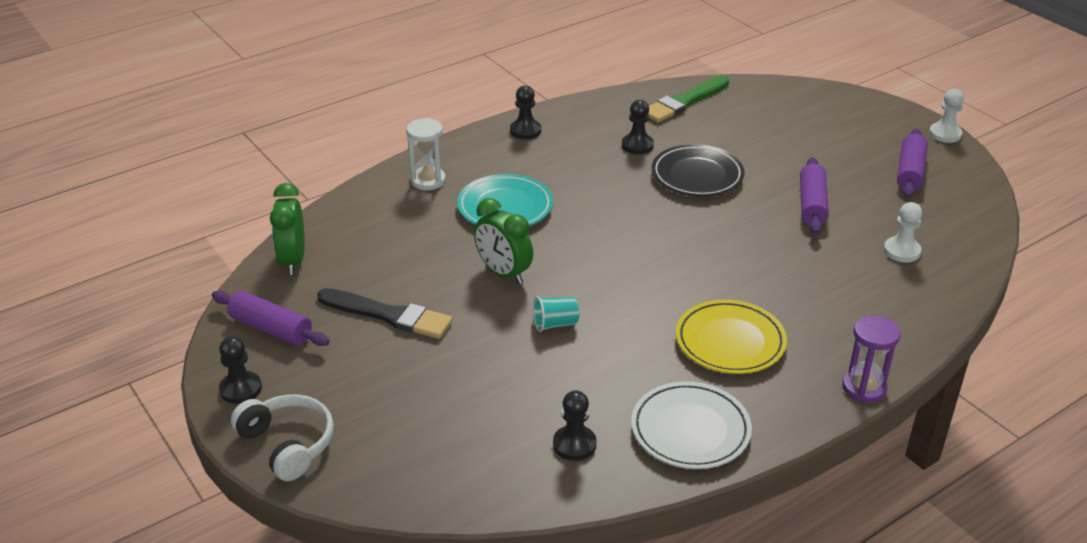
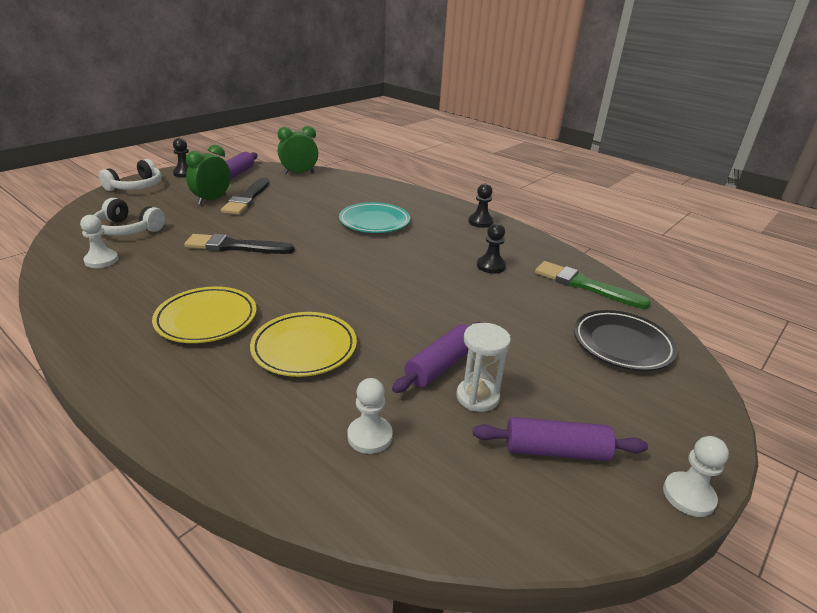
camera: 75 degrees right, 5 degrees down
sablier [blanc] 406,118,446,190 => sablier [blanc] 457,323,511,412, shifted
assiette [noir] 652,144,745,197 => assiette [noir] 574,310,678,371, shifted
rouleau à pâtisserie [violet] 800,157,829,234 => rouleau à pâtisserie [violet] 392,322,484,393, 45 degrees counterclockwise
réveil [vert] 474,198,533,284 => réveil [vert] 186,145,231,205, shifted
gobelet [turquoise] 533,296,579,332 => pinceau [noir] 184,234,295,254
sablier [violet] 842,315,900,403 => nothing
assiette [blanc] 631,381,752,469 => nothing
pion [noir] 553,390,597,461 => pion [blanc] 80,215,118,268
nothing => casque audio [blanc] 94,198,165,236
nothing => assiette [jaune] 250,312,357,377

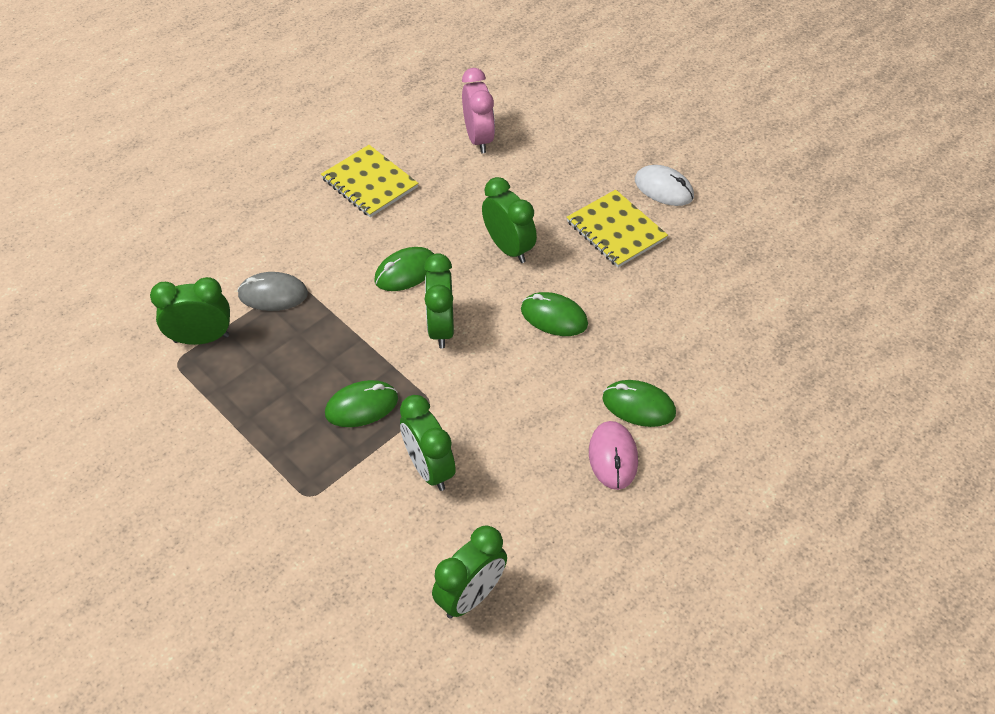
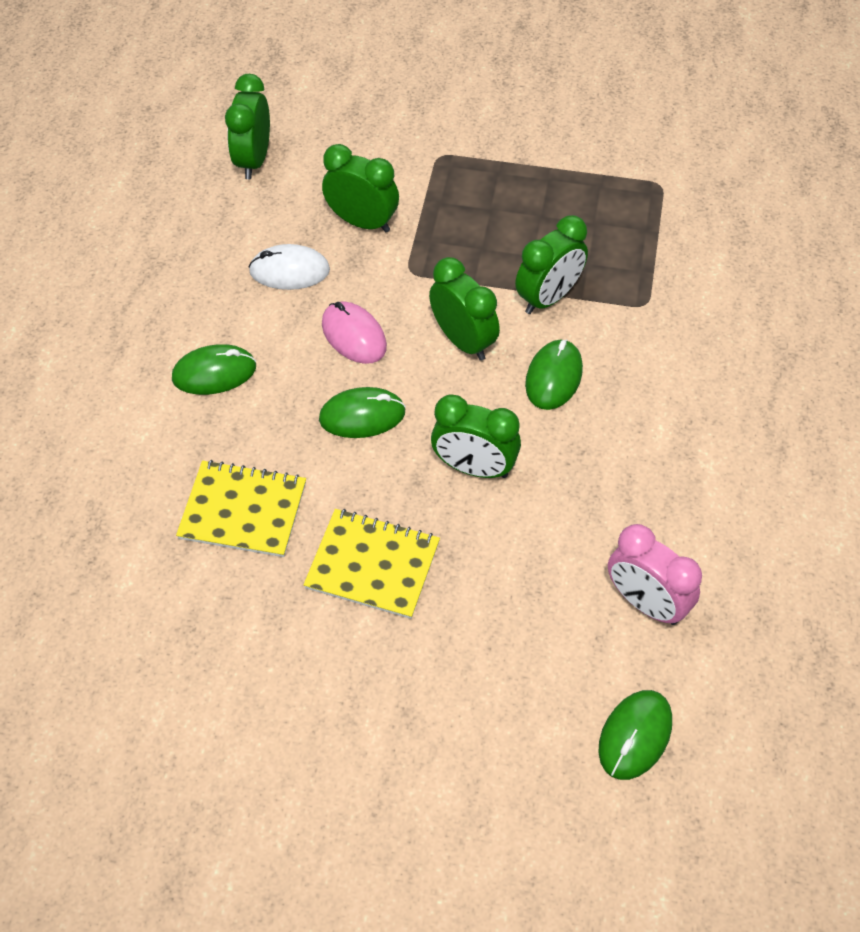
camera: 145 degrees right, 5 degrees up
carnet [jaune] 321,145,418,217 => carnet [jaune] 176,460,306,557, shifted
souris [blanc] 635,165,694,206 => souris [blanc] 249,244,330,290, shifted
souris [gris] 237,272,308,311 => nothing
réveil [vert] 150,277,230,345 => réveil [vert] 515,215,588,314, shifted
souris [vert] 325,380,398,427 => souris [vert] 598,690,672,780, shifted
souris [rose] 589,421,638,490 => souris [rose] 322,301,387,364, shifted

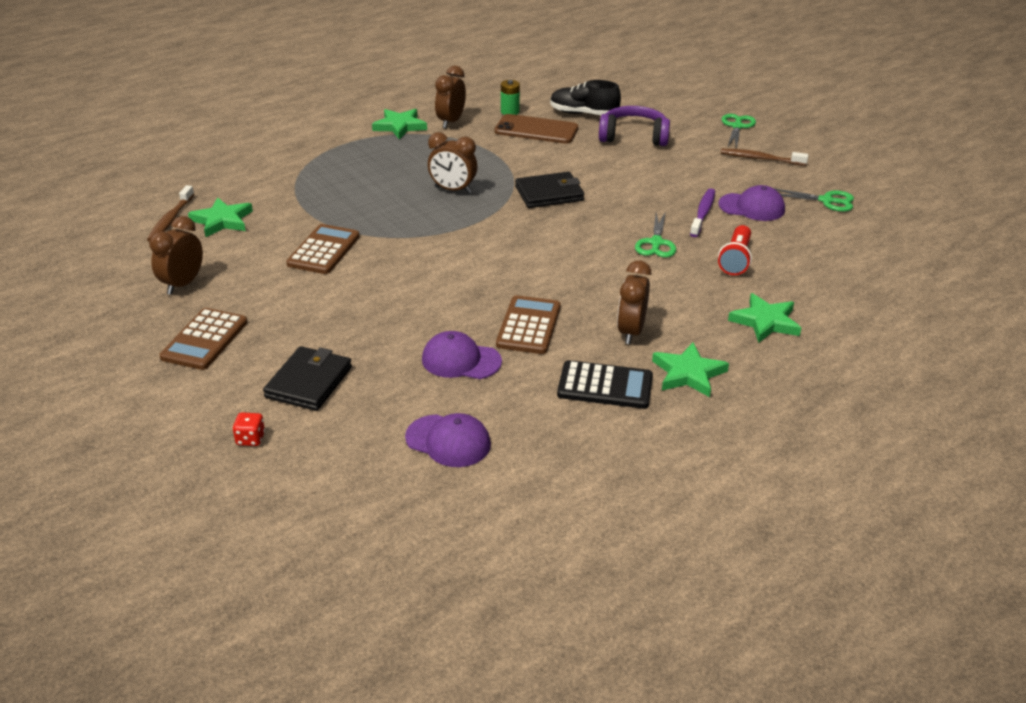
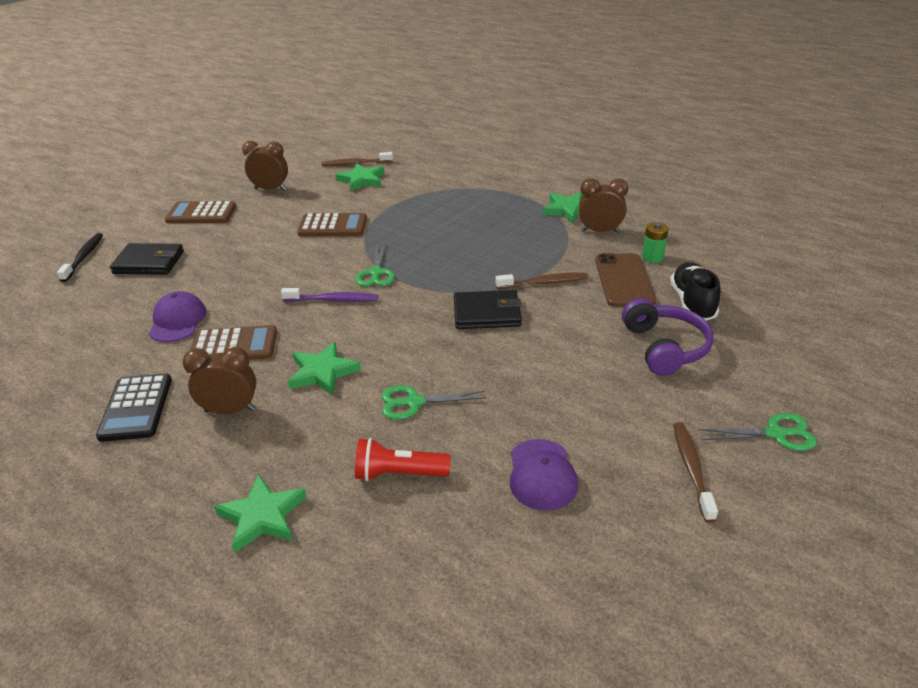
camera: 75 degrees right, 0 degrees up
réveil [marron] 428,132,477,193 => nothing
portefeuille [noir] 515,172,584,208 => portefeuille [noir] 454,290,522,329, 60 degrees counterclockwise
brosse à dents [violet] 690,188,715,237 => brosse à dents [violet] 281,288,378,302, shifted
ciseaux [vert] 773,188,854,212 => ciseaux [vert] 355,243,395,286, shifted
étoile [vert] 652,342,729,397 => étoile [vert] 288,342,361,395, shifted
dé [rouge] 233,412,265,446 => brosse à dents [noir] 57,233,103,282
casquette [violet] 405,413,491,467 => nothing
nothing => brosse à dents [marron] 495,273,588,289

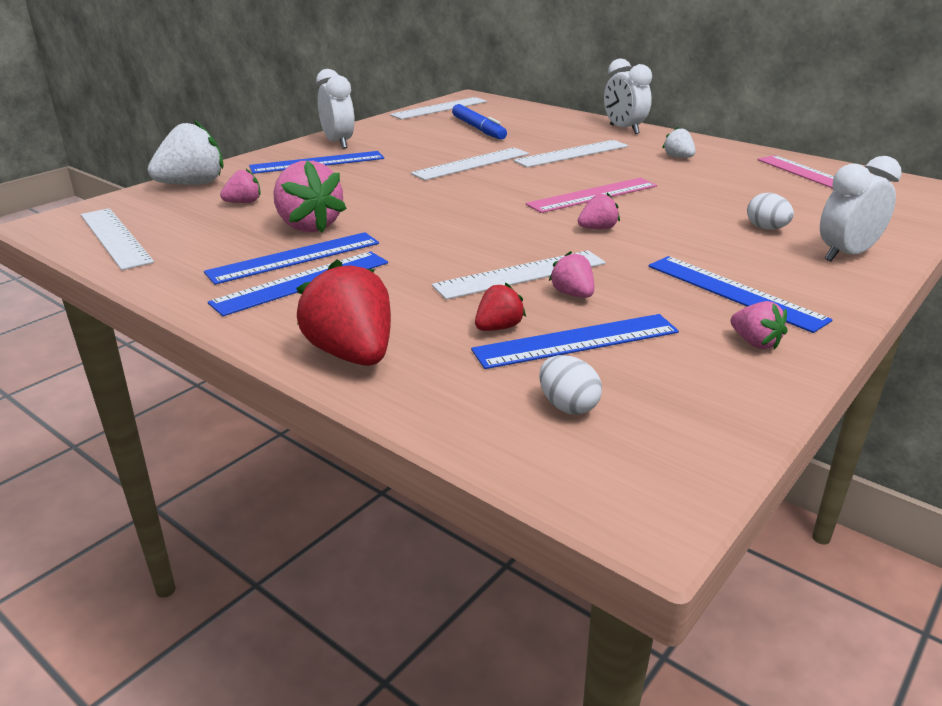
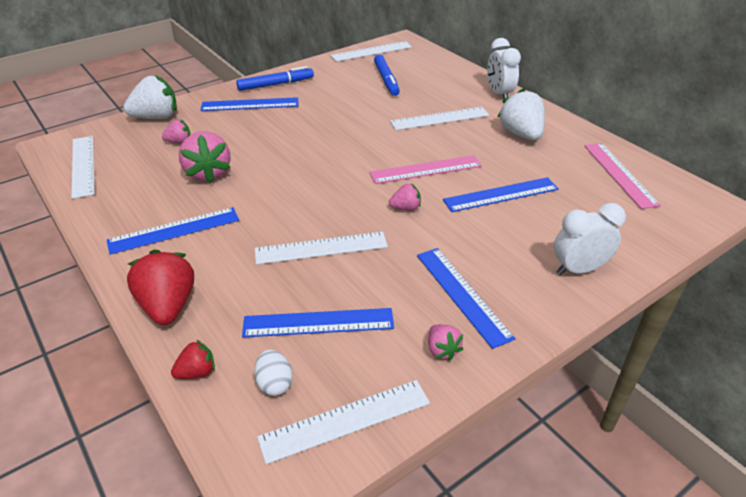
camera: 15 degrees right, 10 degrees up
réveil [blanc] 316,69,355,149 => feutre [bleu] 236,66,314,91
fraise [blanc] 662,127,696,158 => fraise [blanc] 498,88,545,140, x1.93
règle [blanc] 411,148,529,180 => règle [blanc] 257,380,430,464, shifted
œuf [blanc] 747,193,794,230 => nothing
règle [bleu] 204,232,379,285 => règle [bleu] 443,177,559,212, shifted
fraise [rose] 549,251,594,298 => nothing
fraise [rouge] 475,283,526,331 => fraise [rouge] 171,340,215,379, shifted

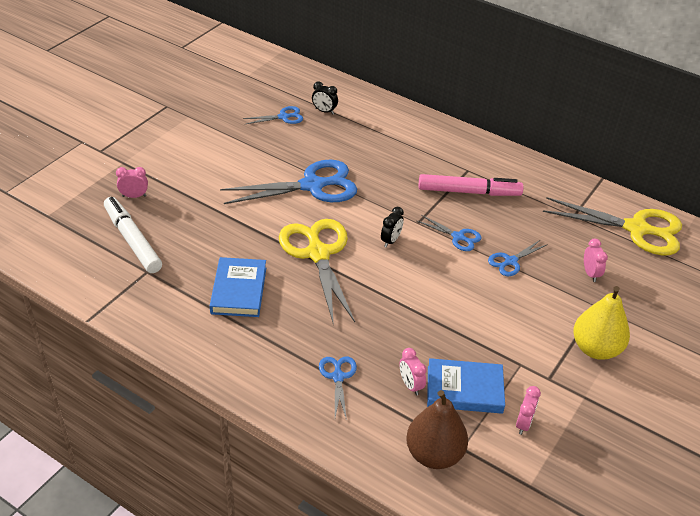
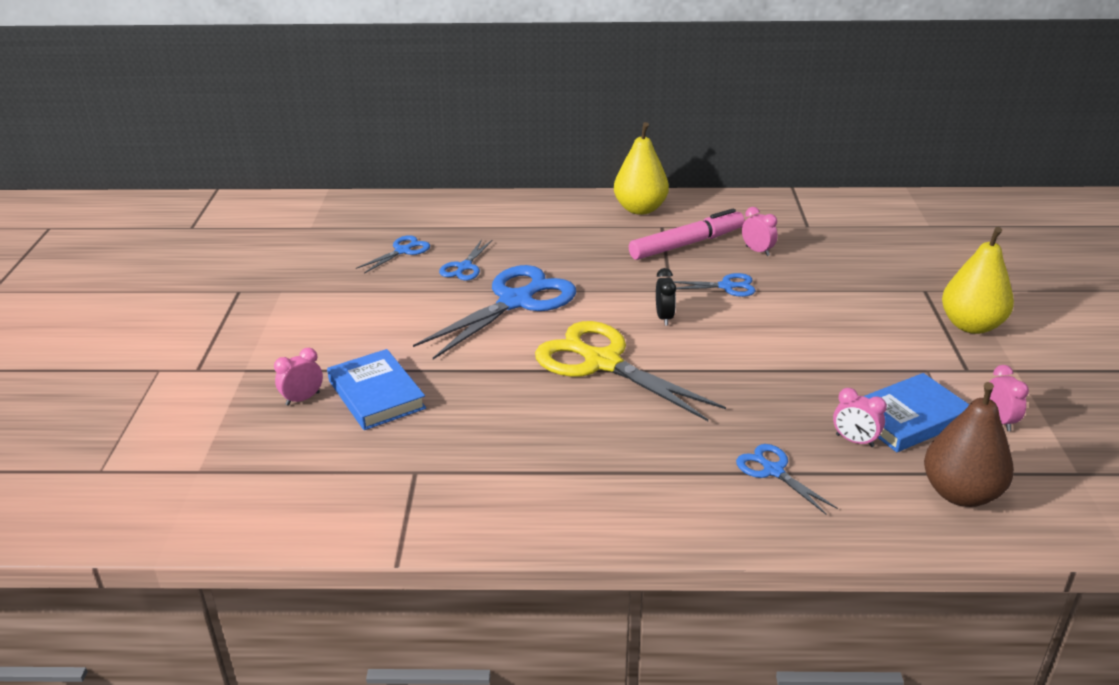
camera: 30 degrees left, 10 degrees down
réveil [noir] 312,81,338,114 => nothing
feutre [blanc] 104,197,162,273 => nothing
ciseaux [jaune] 543,197,682,255 => nothing
réveil [rose] 584,239,608,282 => réveil [rose] 742,207,778,256, shifted
ciseaux [bleu] 488,240,548,276 => ciseaux [bleu] 439,239,492,280, shifted
livre [bleu] 210,257,266,317 => livre [bleu] 327,349,426,430, shifted
nothing => poire [jaune] 614,122,669,215

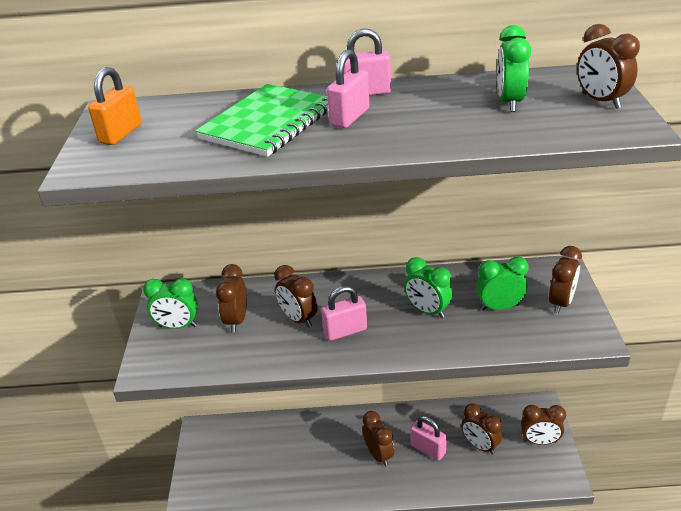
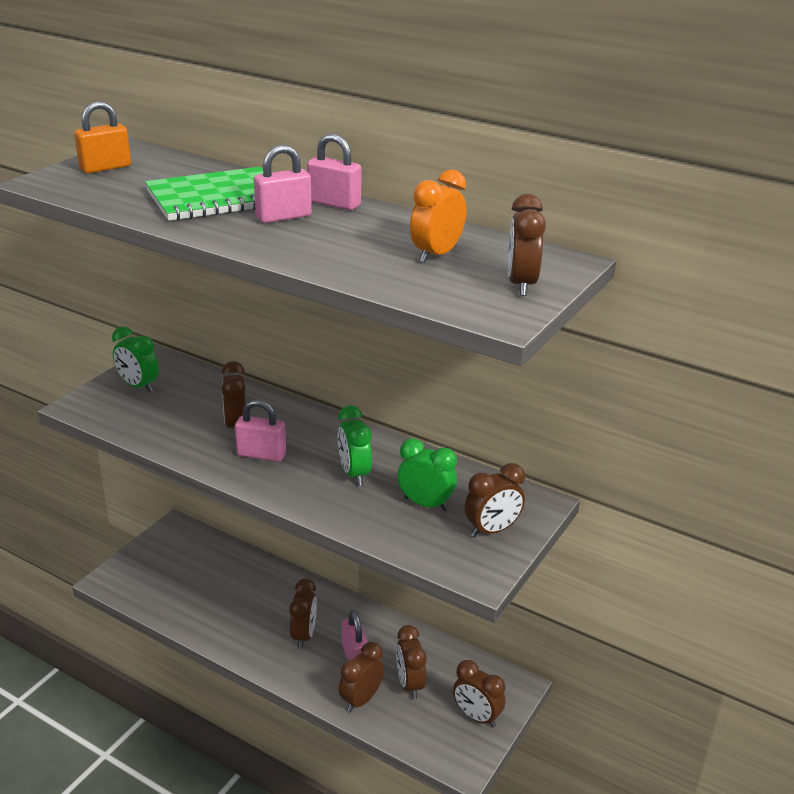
camera: 30 degrees right, 5 degrees down
réveil [vert] 497,25,531,112 => réveil [orange] 410,169,466,263
réveil [marron] 216,264,247,333 => réveil [marron] 339,642,384,712, shifted

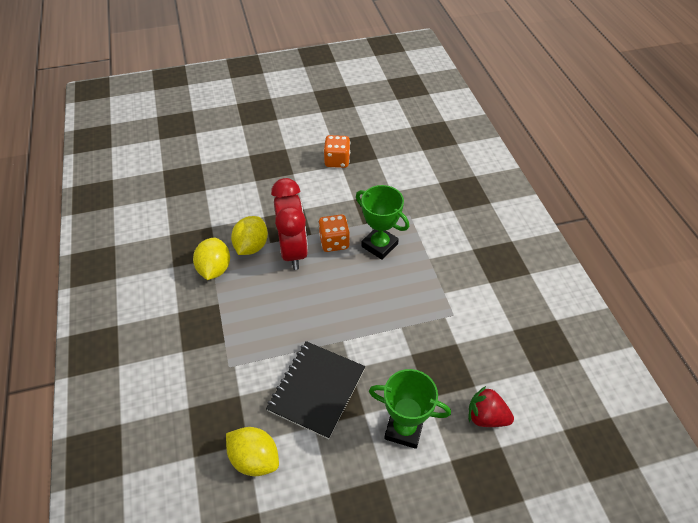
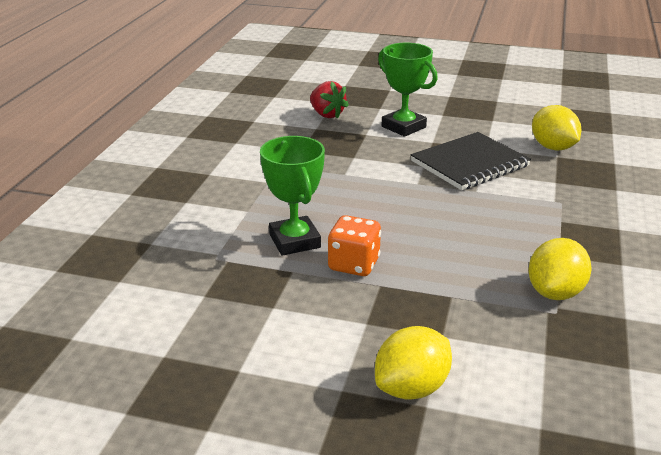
camera: 150 degrees left, 20 degrees down
dé [orange] 324,135,350,168 => nothing
réveil [rouge] 271,178,308,270 => nothing
citron [jaune] 231,216,268,255 => citron [jaune] 375,326,452,400, shifted

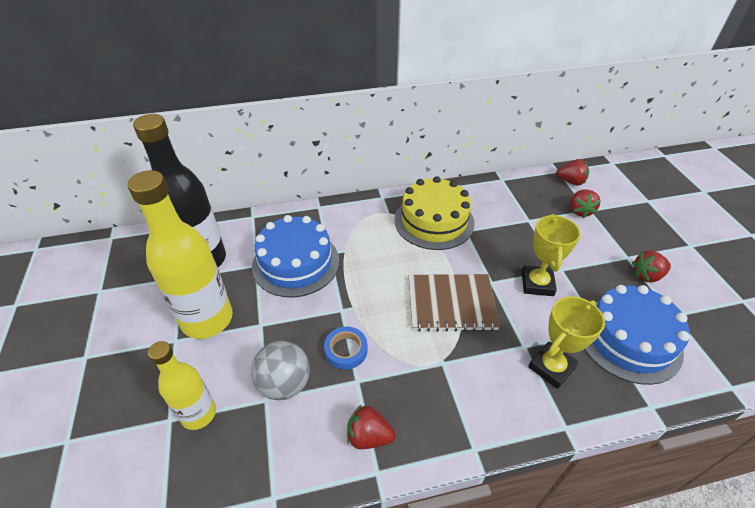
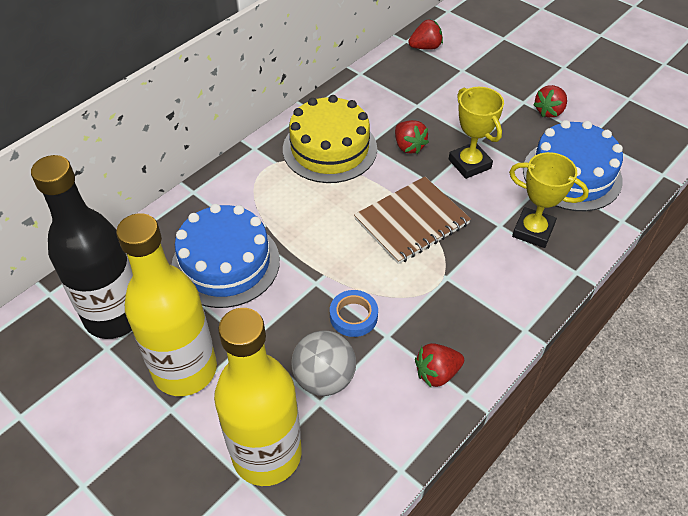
camera: 35 degrees left, 5 degrees up
fraise [rouge] 570,189,601,218 => fraise [rouge] 395,120,429,154, shifted
trophée [jaune] 528,296,605,389 => trophée [jaune] 509,152,589,248, 75 degrees counterclockwise
bouteille [jaune] 148,341,216,430 => bouteille [jaune] 214,308,301,486, x1.70

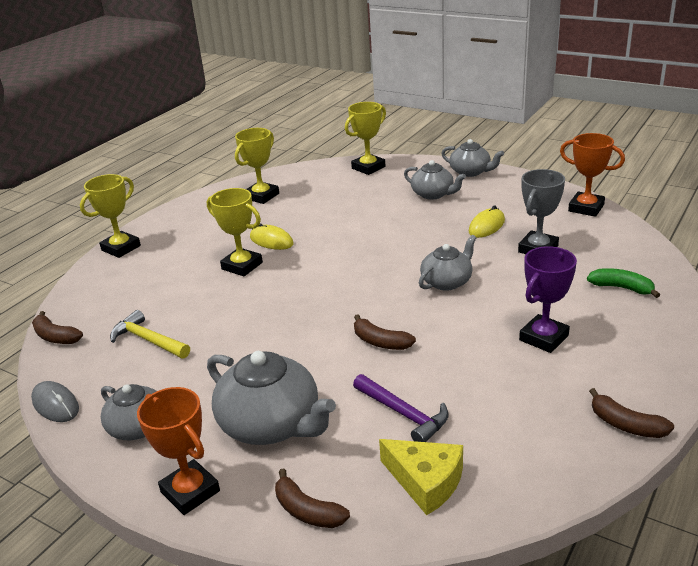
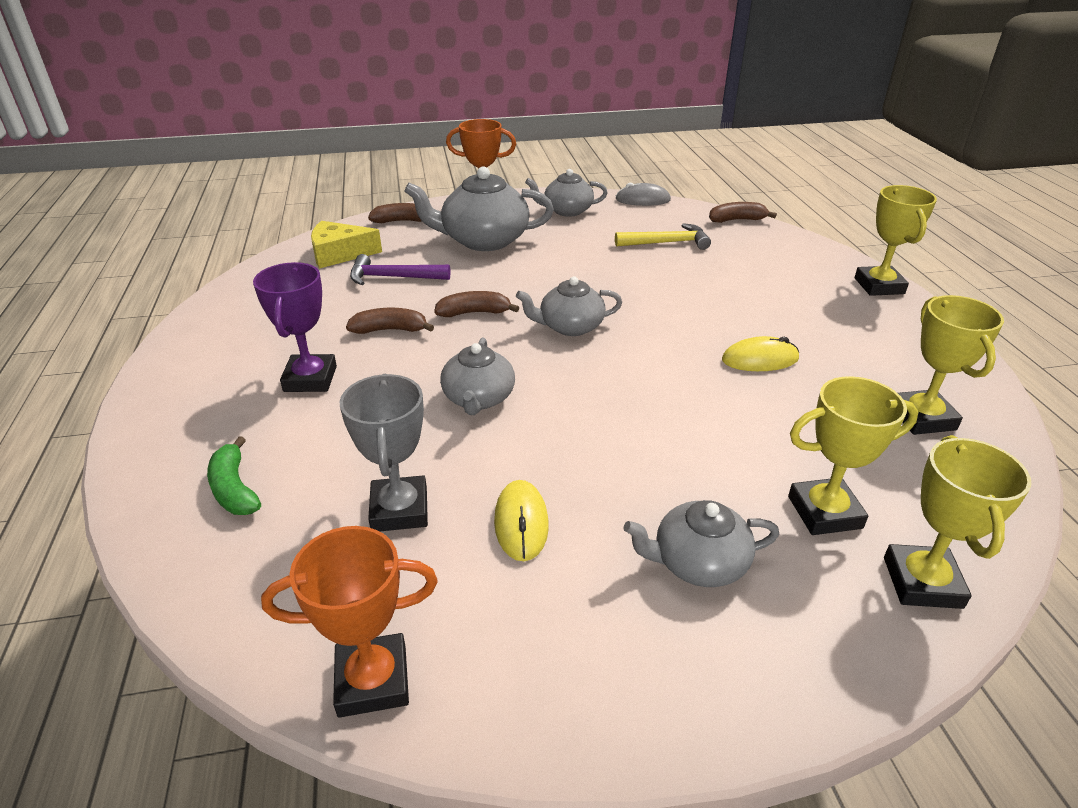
camera: 135 degrees right, 5 degrees up
théière [gris] 441,139,504,177 => théière [gris] 516,276,622,336, shifted
trophée [jaune] 207,188,263,276 => trophée [jaune] 788,376,918,535, shifted
banane [vert] 587,268,660,298 => banane [vert] 207,436,261,515, 75 degrees clockwise
banane [marron] 589,388,674,438 => banane [marron] 346,308,434,334, shifted

